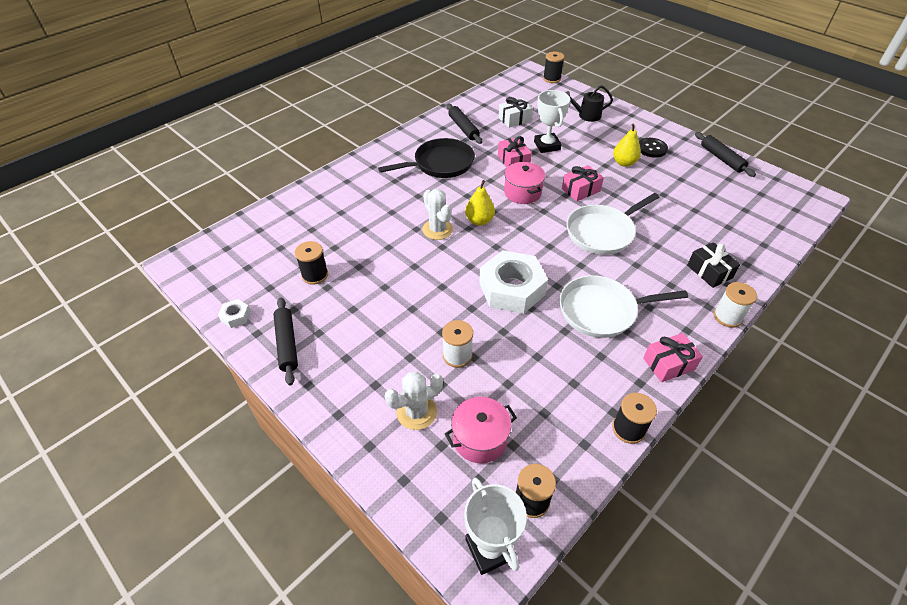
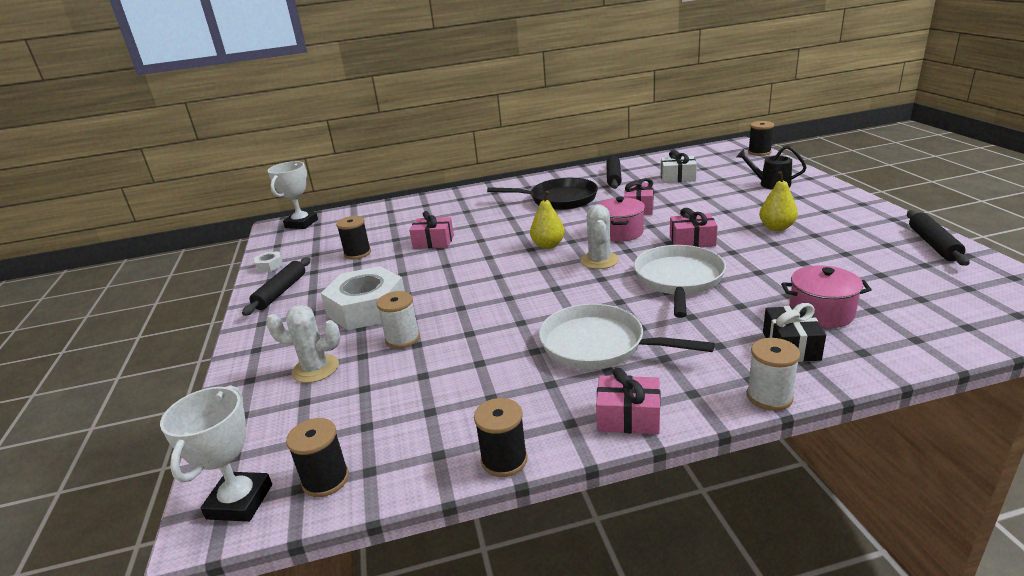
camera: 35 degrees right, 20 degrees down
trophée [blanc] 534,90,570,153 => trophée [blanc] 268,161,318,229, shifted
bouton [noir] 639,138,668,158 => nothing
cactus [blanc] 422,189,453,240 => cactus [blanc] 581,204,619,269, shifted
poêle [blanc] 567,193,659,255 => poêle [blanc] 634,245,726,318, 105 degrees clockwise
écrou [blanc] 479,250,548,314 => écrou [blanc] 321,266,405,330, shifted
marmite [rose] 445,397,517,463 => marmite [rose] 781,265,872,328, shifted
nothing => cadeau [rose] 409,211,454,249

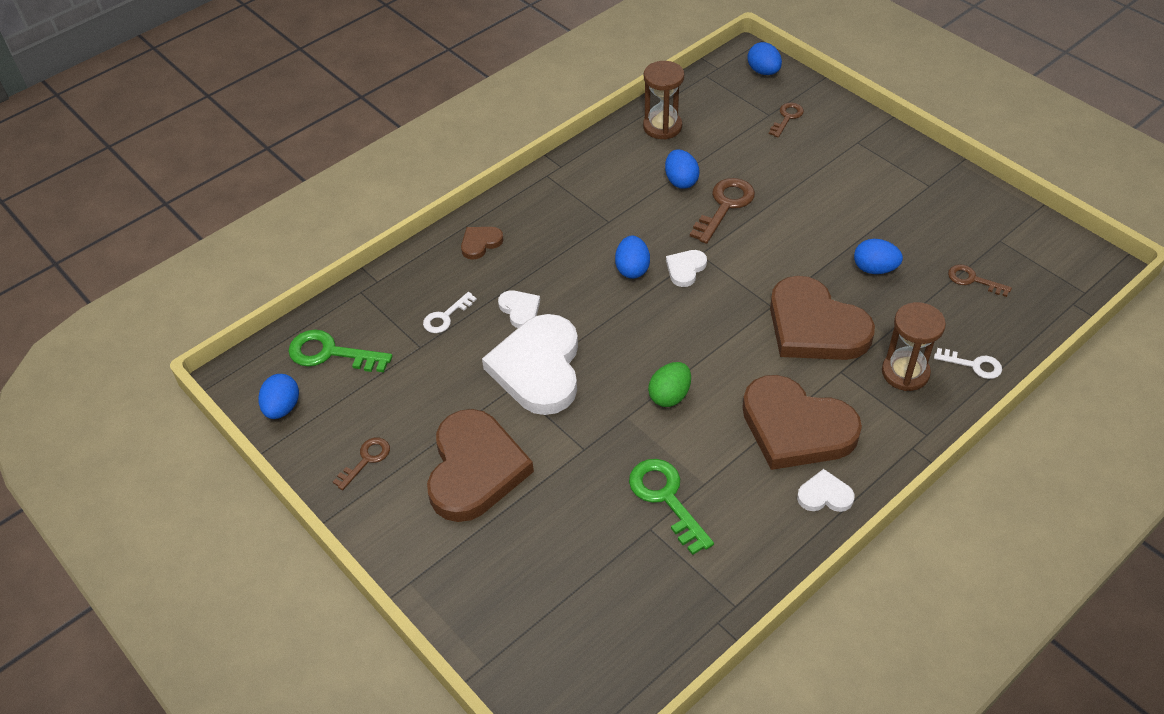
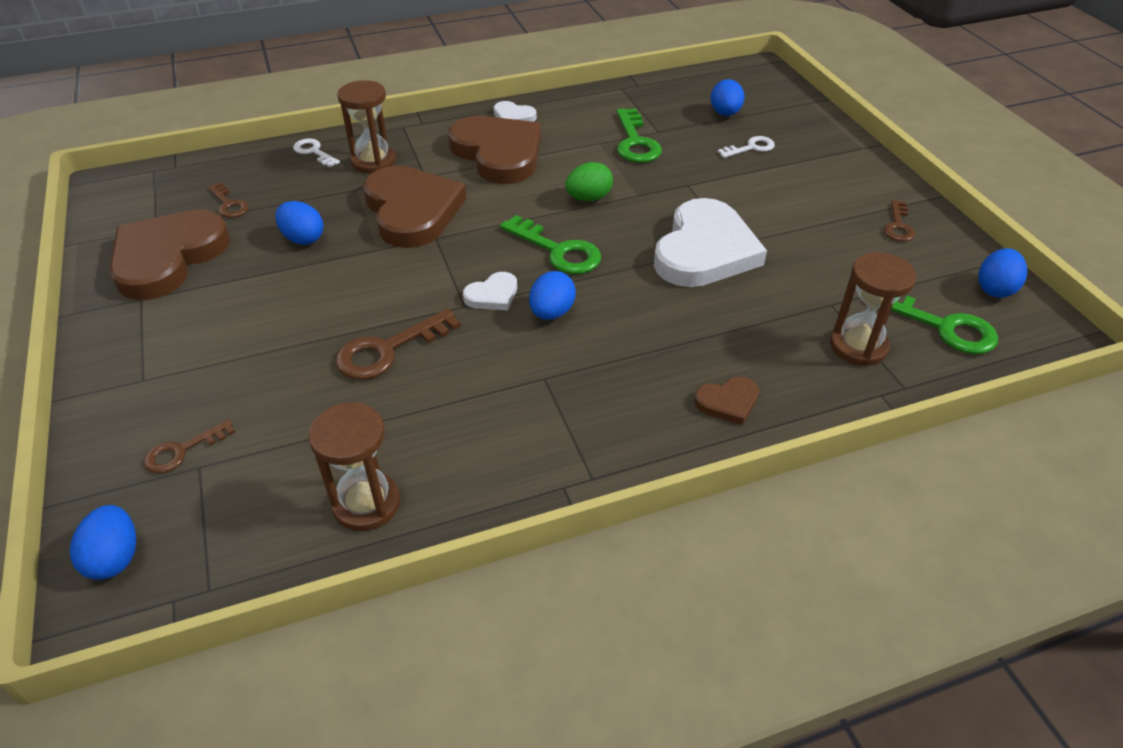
camera: 160 degrees left, 5 degrees down
œuf [bleu] 665,149,700,189 => œuf [bleu] 711,79,745,116, shifted
cœur [blanc] 498,290,540,328 => nothing
clé [blanc] 423,292,477,333 => clé [blanc] 718,136,775,158, shifted
cœur [marron] 427,409,534,522 => cœur [marron] 109,210,230,300, shifted
clé [marron] 333,437,390,490 => clé [marron] 884,200,915,242, 45 degrees counterclockwise
nothing => clé [vert] 500,215,601,274
nothing => sablier [marron] 830,252,916,366

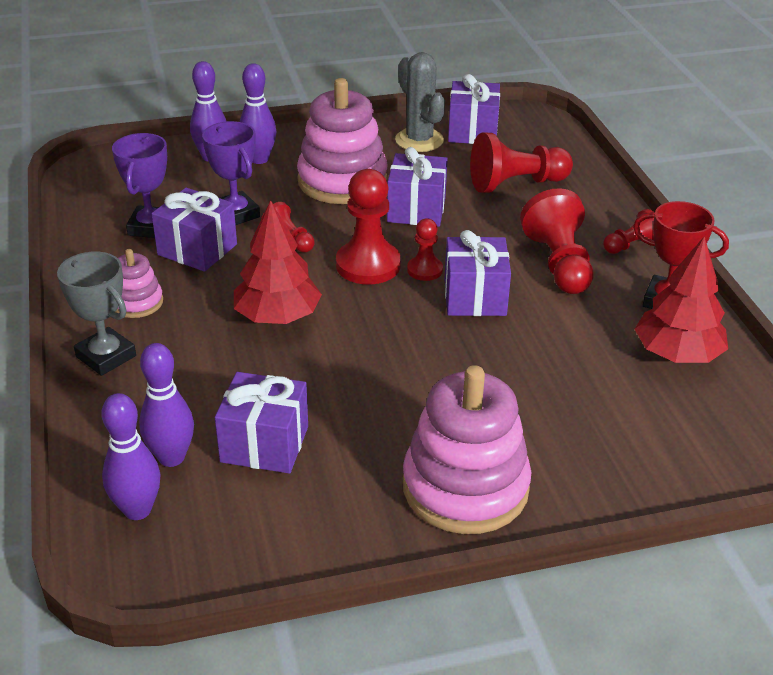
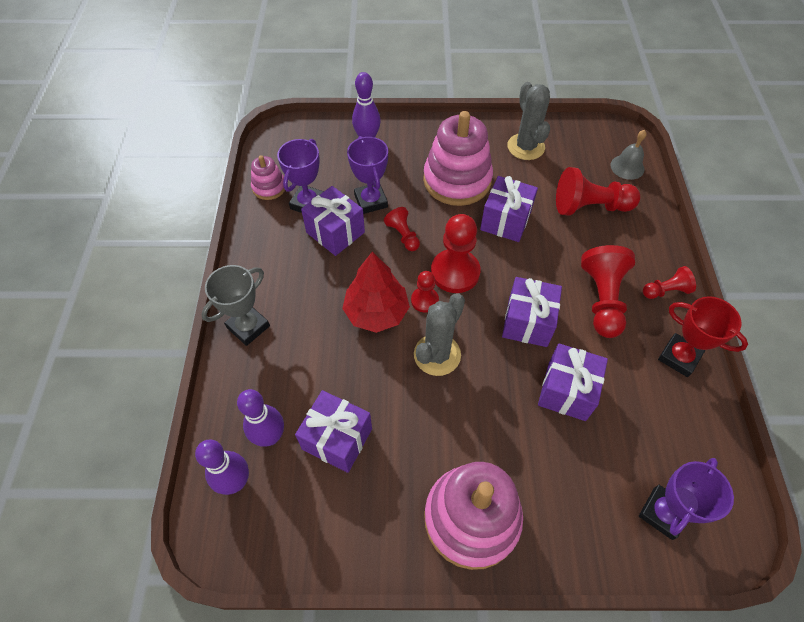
camera: 15 degrees right, 20 degrees up
quille [violet] 240,63,276,164 => nothing
cadeau [violet] 448,74,500,144 => cadeau [violet] 538,343,608,421, shifted
pion [rouge] 407,219,443,281 => pion [rouge] 411,271,439,313, shifted
arbre [rouge] 635,236,728,363 => nothing
jouet à empiler [rose] 116,249,163,318 => jouet à empiler [rose] 251,155,285,200, shifted
trophée [gris] 57,252,136,376 => trophée [gris] 201,265,270,346, 75 degrees clockwise
nothing => cloche [gris] 610,130,646,180
nothing => cactus [gris] 414,293,465,376
nothing => trophée [violet] 639,458,734,540

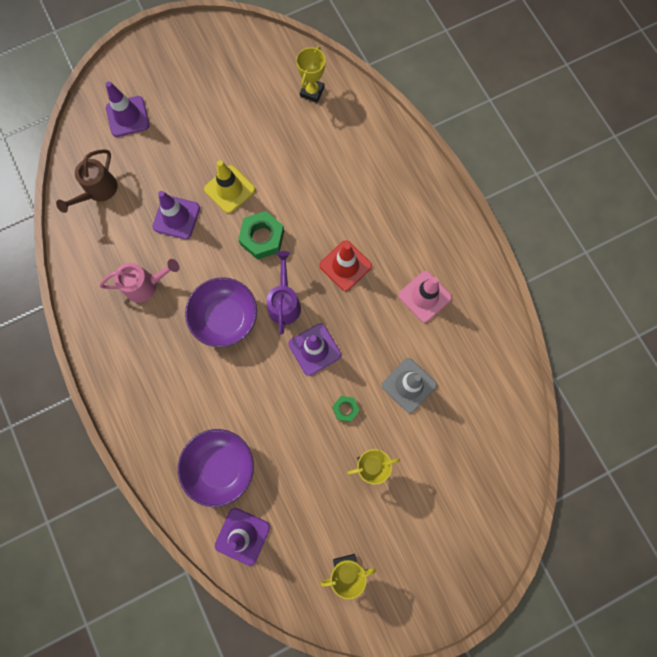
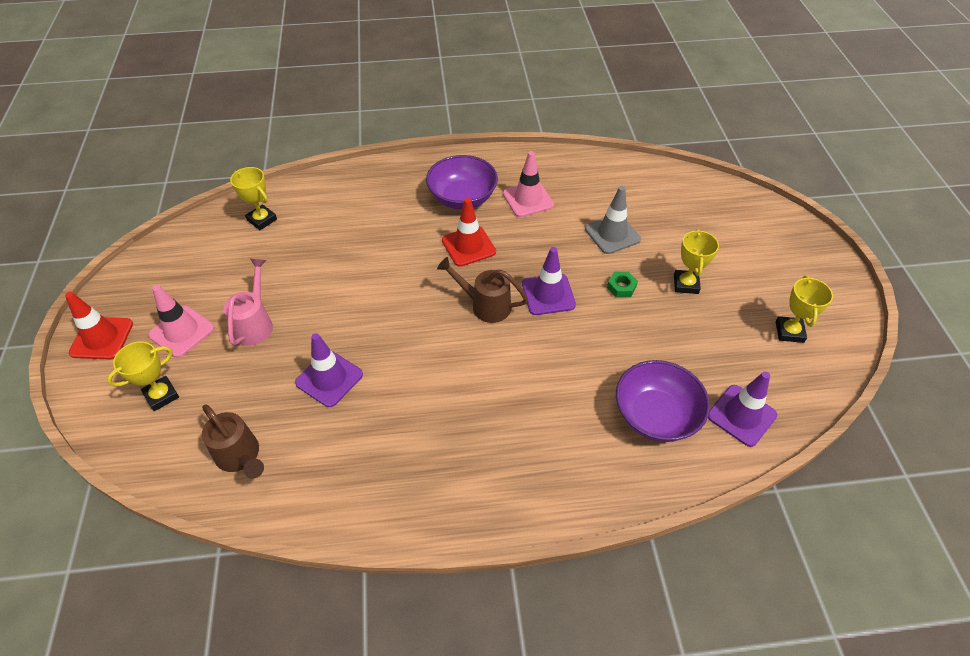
camera: 70 degrees left, 25 degrees down
cône de chantier [violet] 106,82,150,137 => trophée [jaune] 107,341,179,411
cône de chantier [jaune] 204,160,255,213 => nothing
écrou [vert] 238,211,284,260 => nothing
arrosoir [violet] 267,251,301,335 => arrosoir [marron] 437,257,528,323
arrosoir [rose] 100,259,179,303 => arrosoir [rose] 223,259,273,346, shifted
bol [violet] 185,277,257,347 => bol [violet] 426,155,498,209, shifted
nothing => cône de chantier [rose] 148,285,215,358
nothing => cône de chantier [rouge] 65,292,133,360

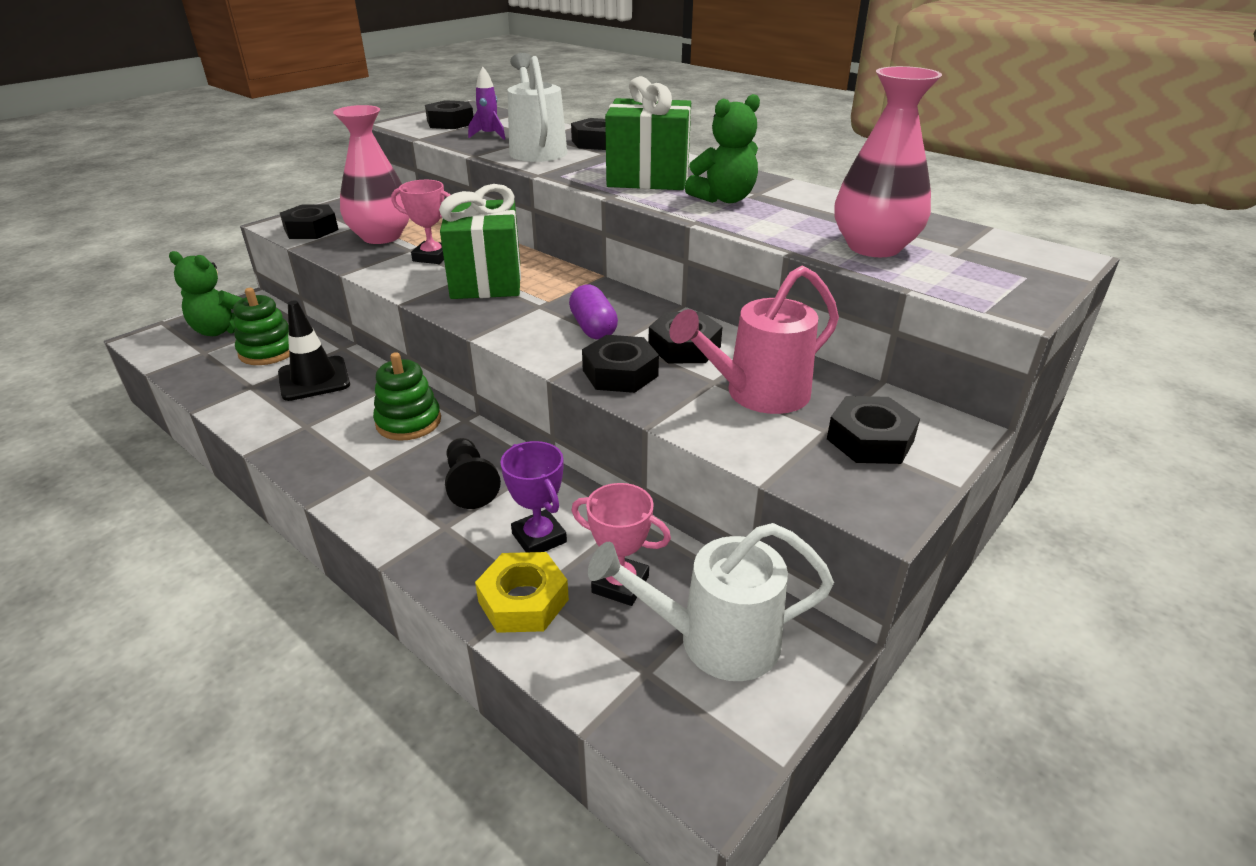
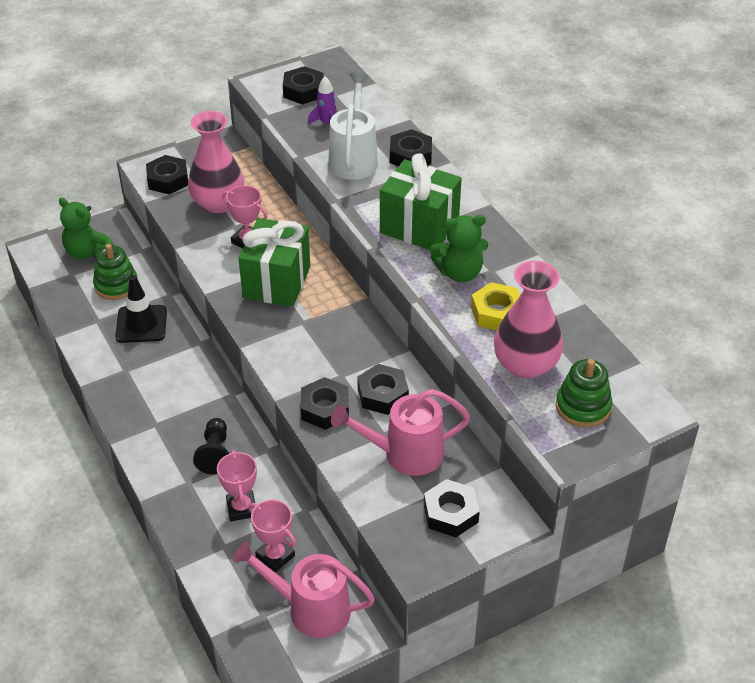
camera: 20 degrees right, 10 degrees up
gélule [violet] 569,284,618,339 => nothing
jouet à empiler [vert] 373,352,441,441 => jouet à empiler [vert] 556,359,612,428, shifted
trophée [violet] 501,441,567,552 => trophée [rose] 217,450,257,521
arrosoir [blanc] 588,523,834,681 => arrosoir [rose] 233,541,375,638
écrou [jaune] 475,552,569,633 => écrou [jaune] 471,282,520,330, shifted

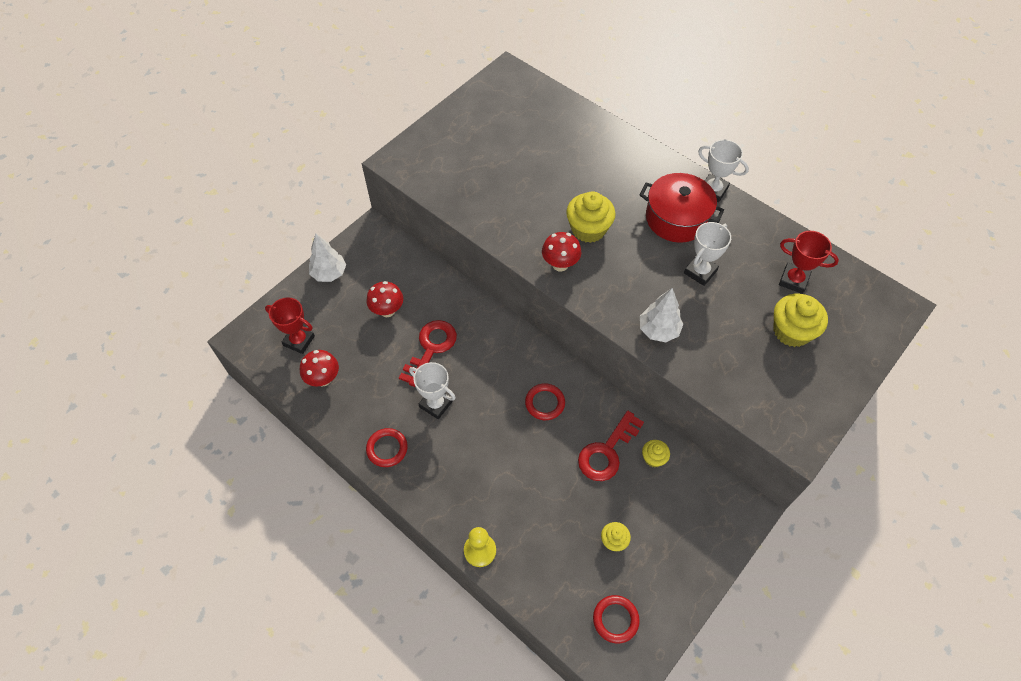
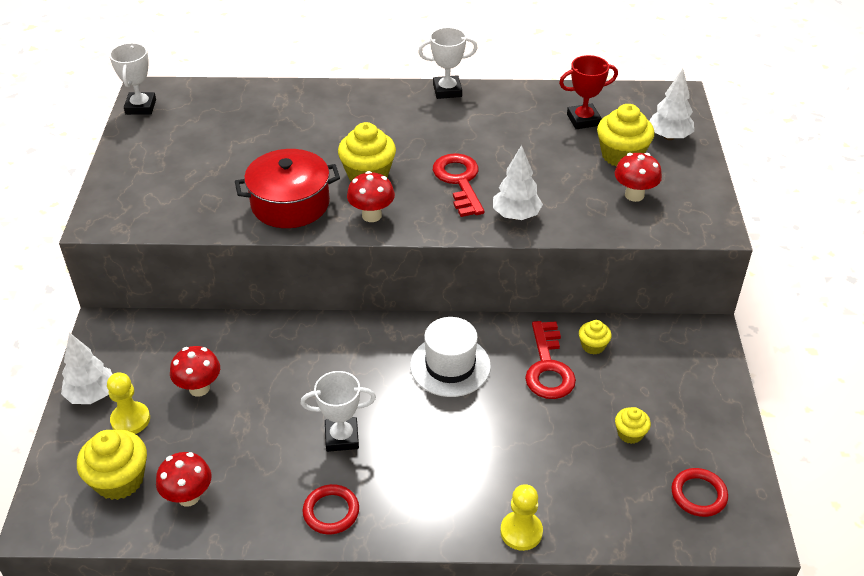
camera: 40 degrees left, 15 degrees down
marmite [rouge] 640,173,724,243 => marmite [rouge] 235,149,340,228, shifted
trophée [blanc] 684,222,731,286 => trophée [blanc] 109,43,156,115, shifted
trophée [rouge] 265,297,315,354 => muffin [jaune] 77,430,147,500
clé [rouge] 399,320,457,387 => clé [rouge] 433,153,485,217, shifted
anneau [rouge] 525,383,565,420 => chapeau [blanc] 410,317,491,397
nothing => arbre [blanc] 649,68,694,140
nothing => champignon [rouge] 615,153,662,202
nothing => pion [jaune] 107,372,150,434

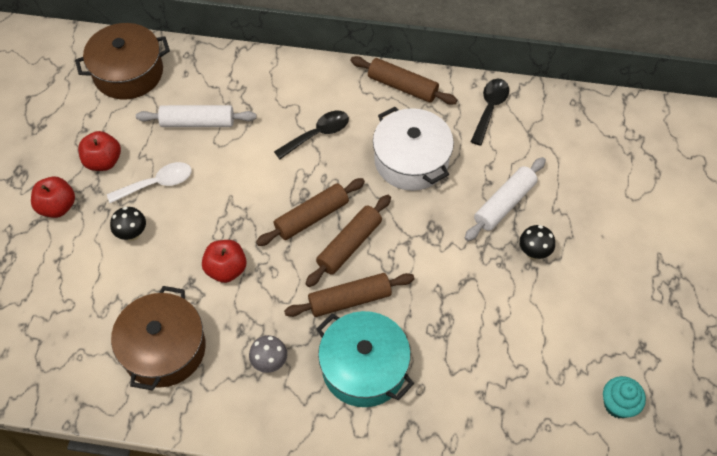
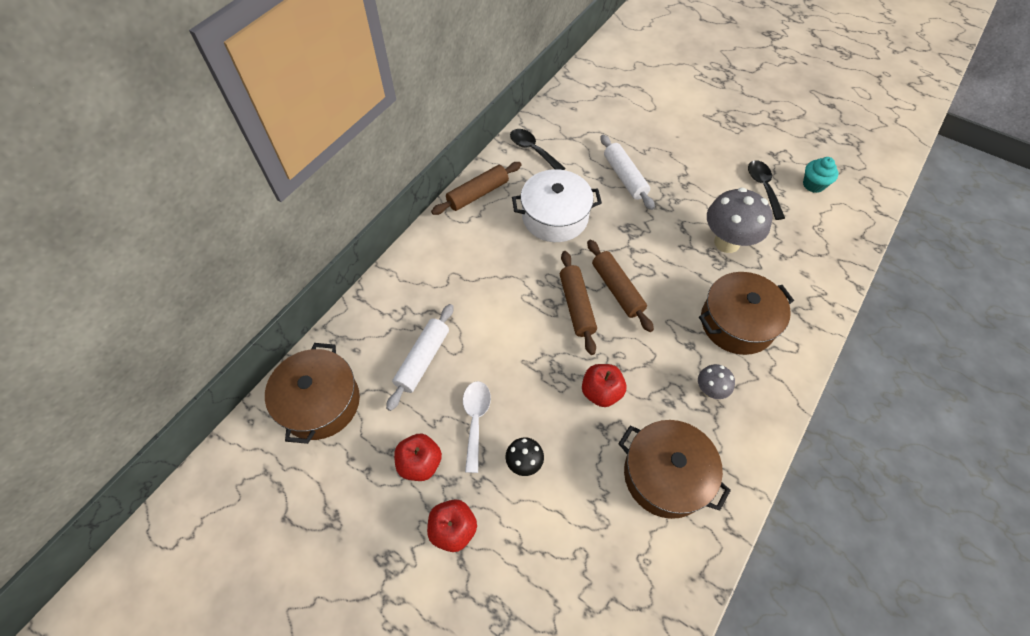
camera: 65 degrees left, 0 degrees up
cuillère [noir] 274,111,349,159 => cuillère [noir] 748,160,785,220, shifted
champignon [noir] 519,225,555,259 => nothing
rouleau à pâtisserie [marron] 284,273,414,317 => nothing
marmite [turquoise] 317,311,414,407 => marmite [marron] 699,272,794,355
nothing => champignon [gris] 707,187,772,253

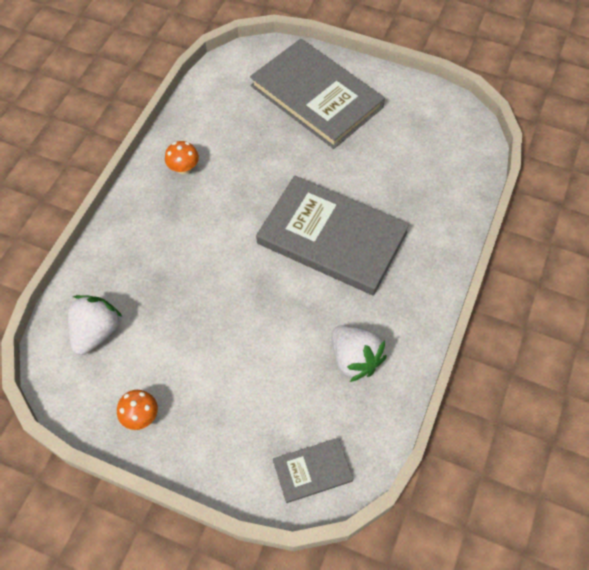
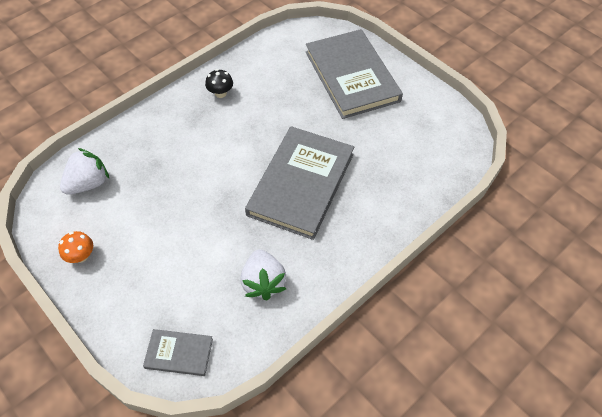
camera: 25 degrees right, 5 degrees down
champignon [orange] 165,141,199,175 => champignon [noir] 205,69,233,98
livre [gris] 256,175,409,296 => livre [gris] 245,126,354,240, 60 degrees clockwise

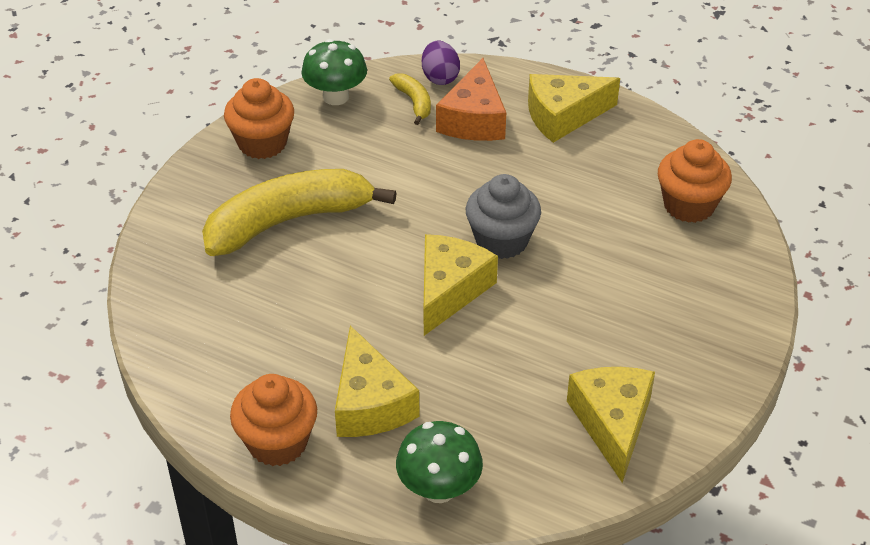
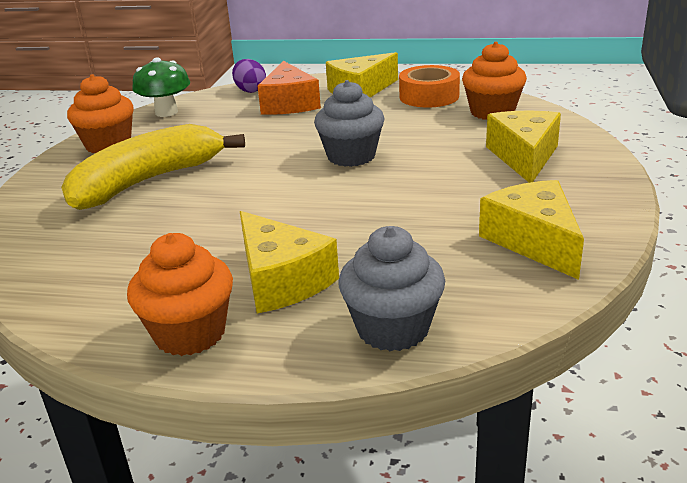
camera: 15 degrees left, 15 degrees down
banane [jaune] 389,73,431,125 => nothing
fromage [jaune] 424,234,498,336 => fromage [jaune] 486,111,561,183, shifted
champignon [vert] 396,421,483,503 => muffin [gris] 339,226,445,351
nothing => ruban adhésif [orange] 399,65,460,108

